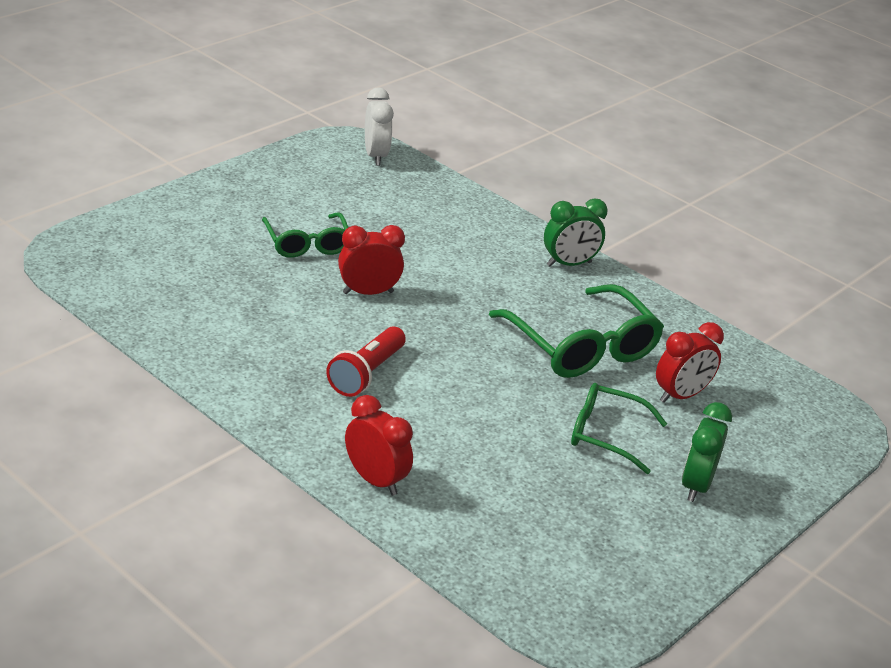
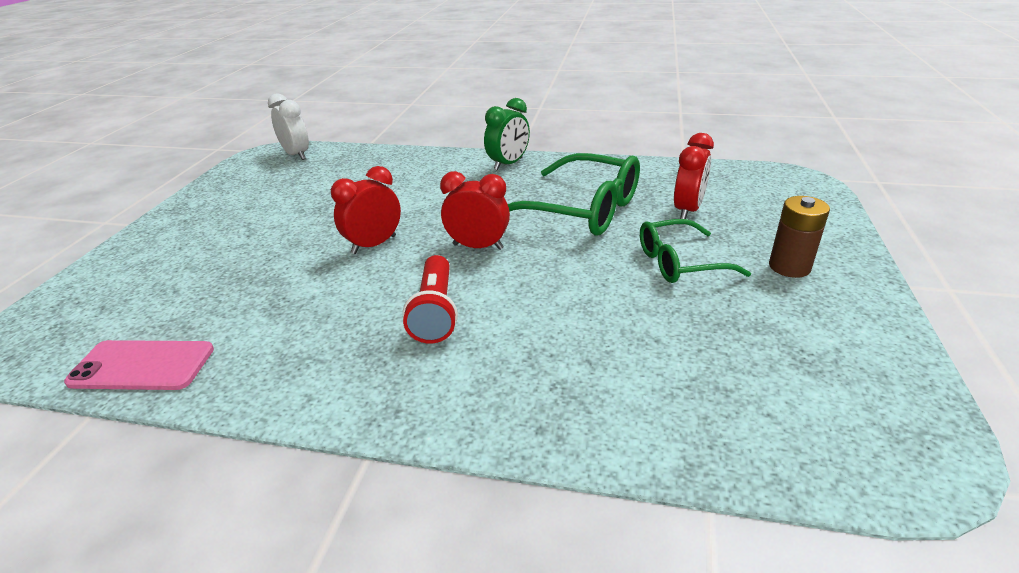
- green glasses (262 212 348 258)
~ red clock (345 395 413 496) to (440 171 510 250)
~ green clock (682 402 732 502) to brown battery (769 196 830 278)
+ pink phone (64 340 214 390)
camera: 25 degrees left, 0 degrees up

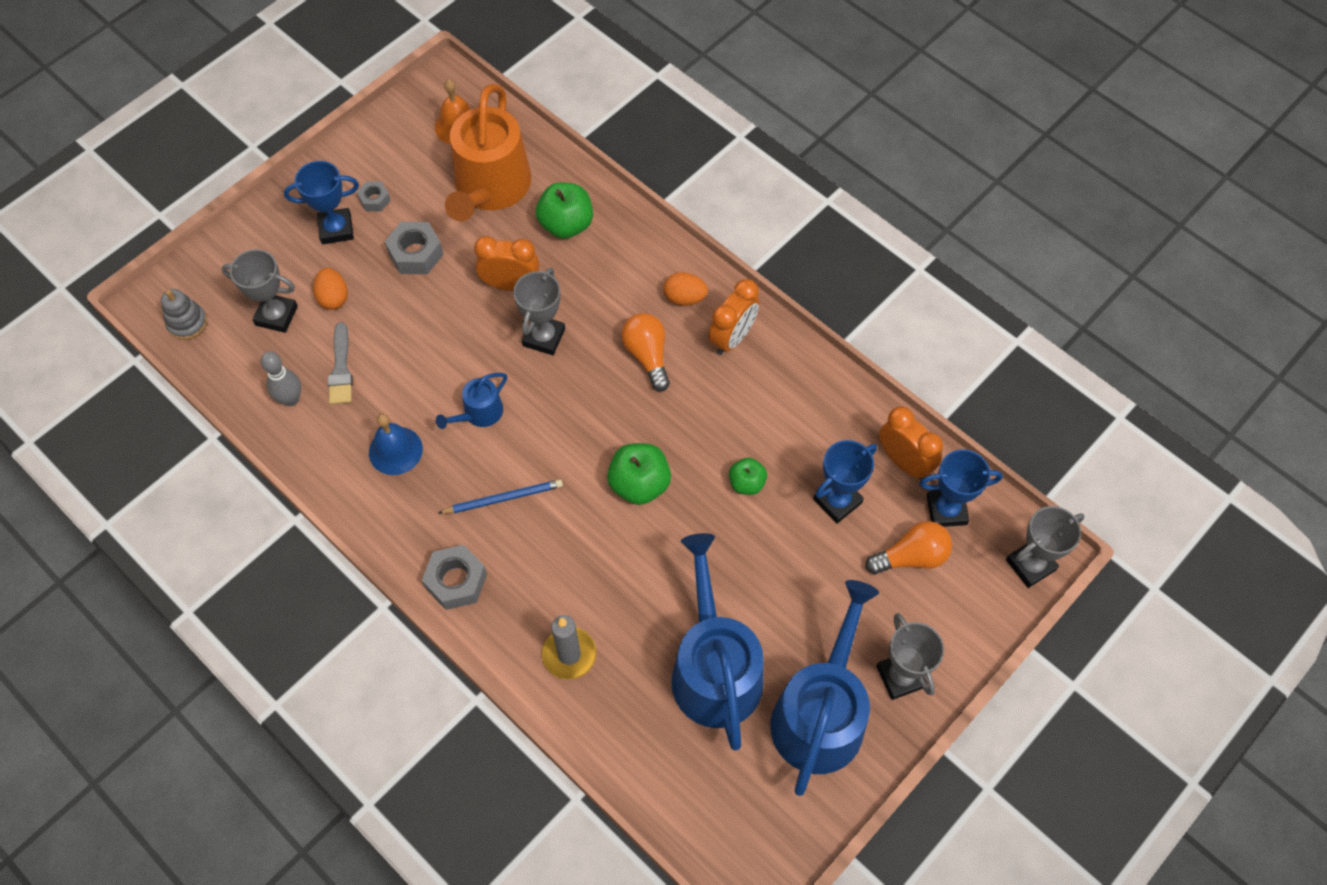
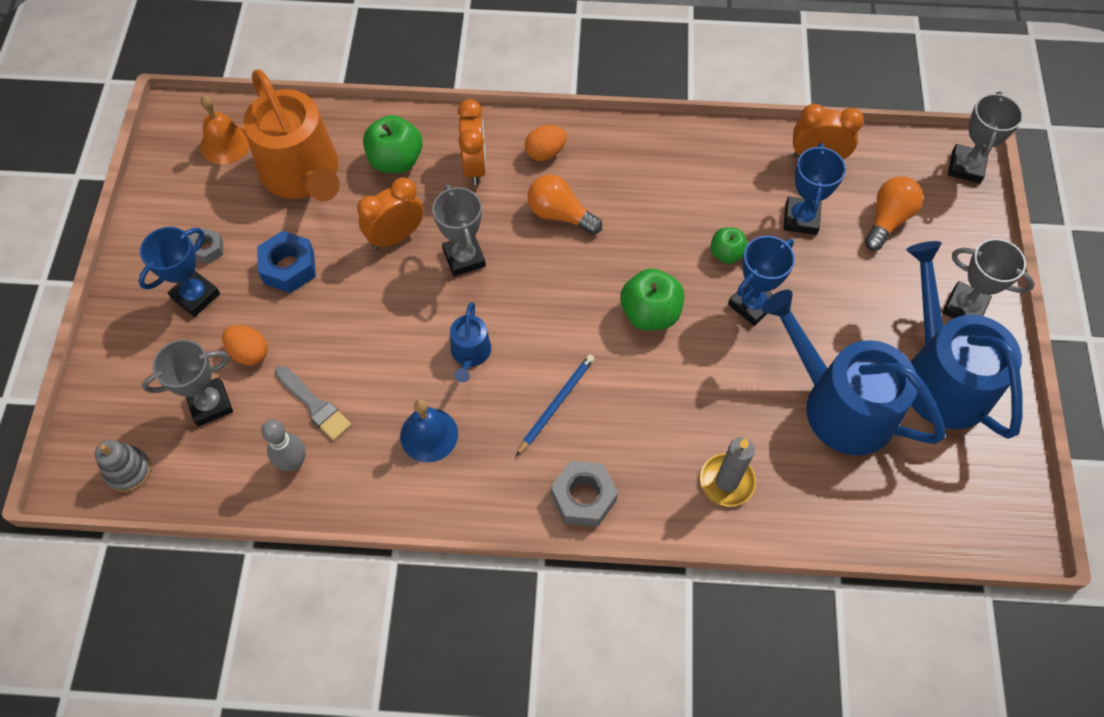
~ grey nut (385 222 444 274) to blue nut (257 231 316 293)
~ orange clock (708 279 760 355) to (457 99 486 185)
~ blue trophy (920 449 1003 527) to (728 236 795 326)
camera: 40 degrees left, 0 degrees up

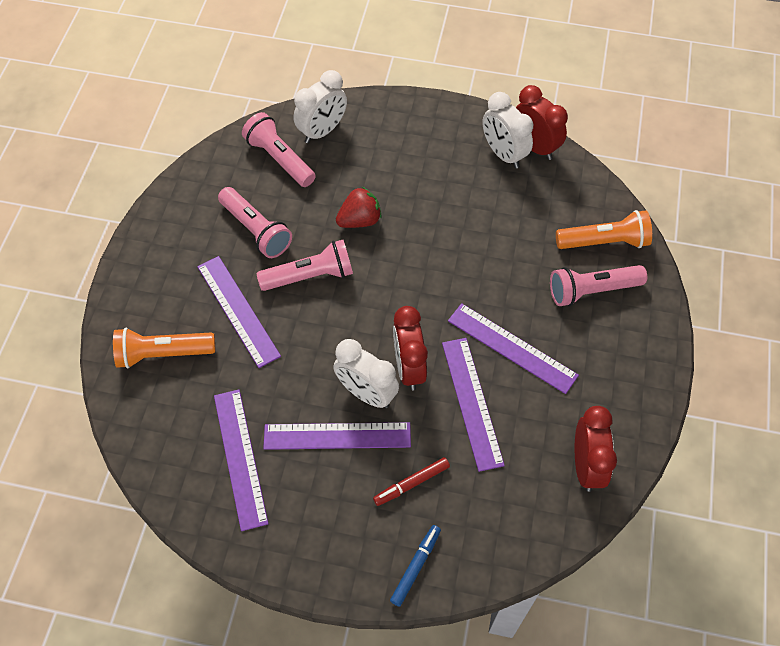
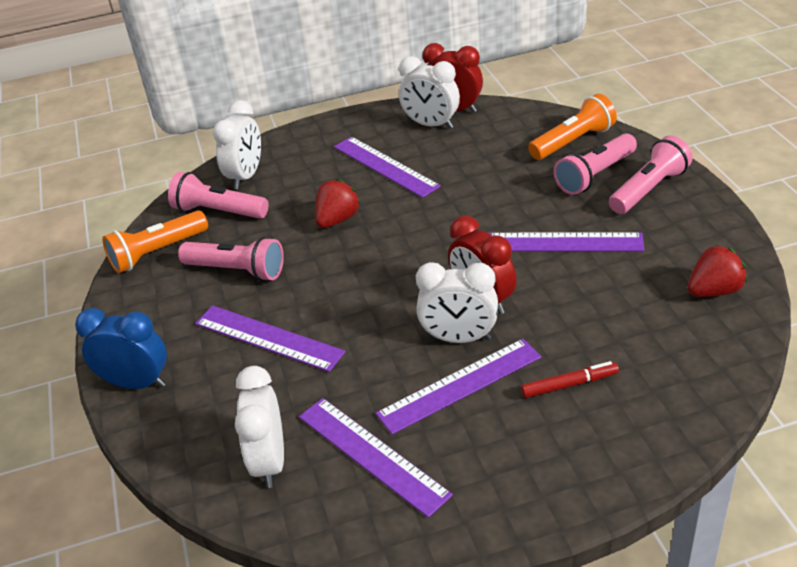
~ orange flashlight (113 328 215 369) to (102 210 208 273)
~ pink flashlight (256 240 353 291) to (609 135 693 214)
~ red marker (373 457 450 506) = (521 361 619 398) 135 degrees counterclockwise
- blue marker (390 525 441 607)
~ purple ruler (442 338 505 472) to (334 137 441 198)
~ red clock (575 406 617 492) to red strawberry (688 245 747 297)
+ blue clock (75 308 167 389)
+ white clock (235 366 284 488)
camera: 25 degrees left, 20 degrees down

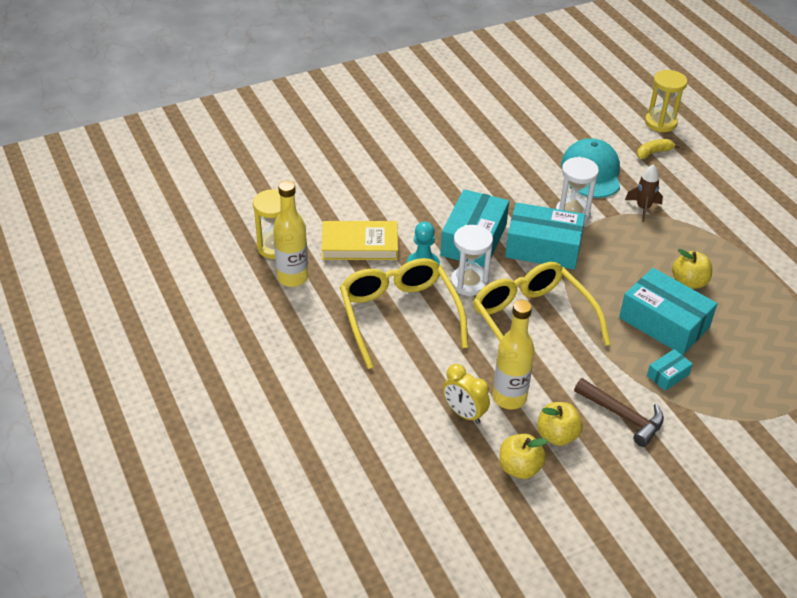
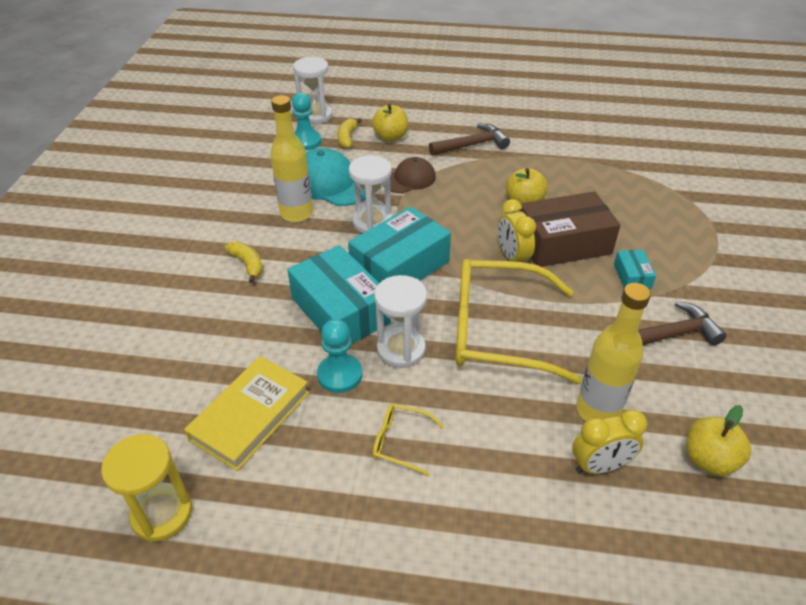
~ yellow bottle (273 181 308 287) to (270 95 313 222)
~ yellow glasses (340 258 468 369) = (373 404 444 476) x0.42
~ yellow apple (537 402 583 446) to (372 104 408 141)
~ turquoise box (619 268 717 355) to brown box (519 191 621 267)
~ brown rocket (625 164 663 222) to brown cap (383 157 436 193)
~ yellow hourglass (645 70 687 132) to white hourglass (293 57 332 124)
+ yellow banana (225 242 263 283)
+ turquoise pawn (292 93 322 150)
+ brown hammer (429 123 510 156)
+ yellow clock (498 199 536 262)
camera: 55 degrees left, 0 degrees up

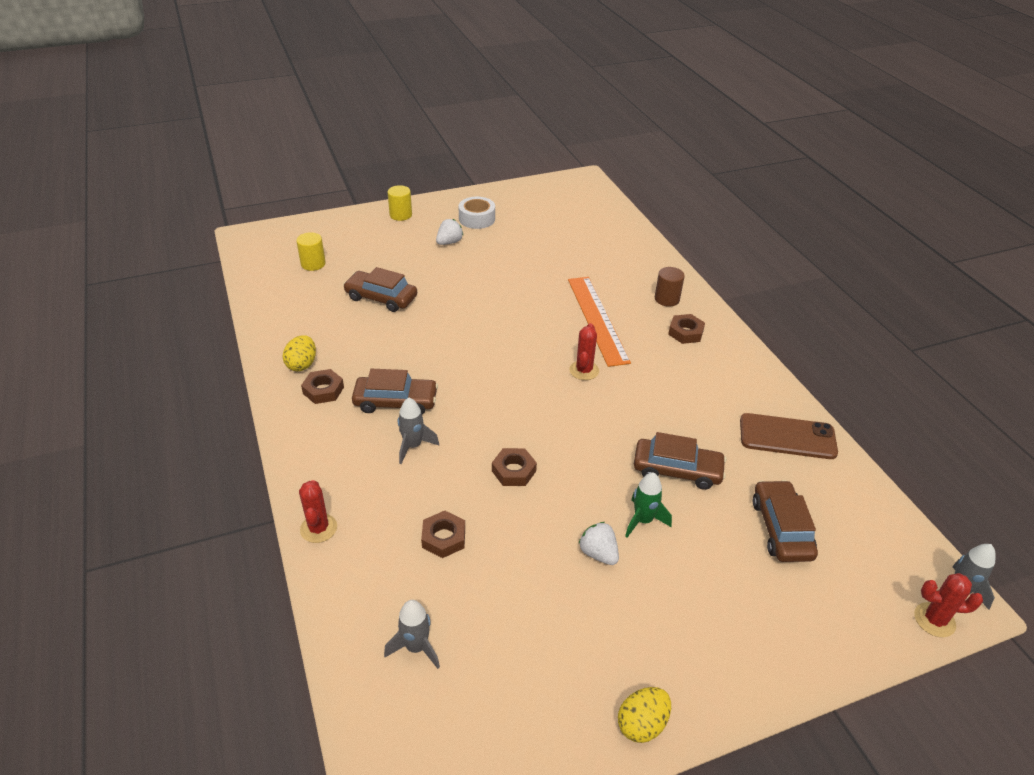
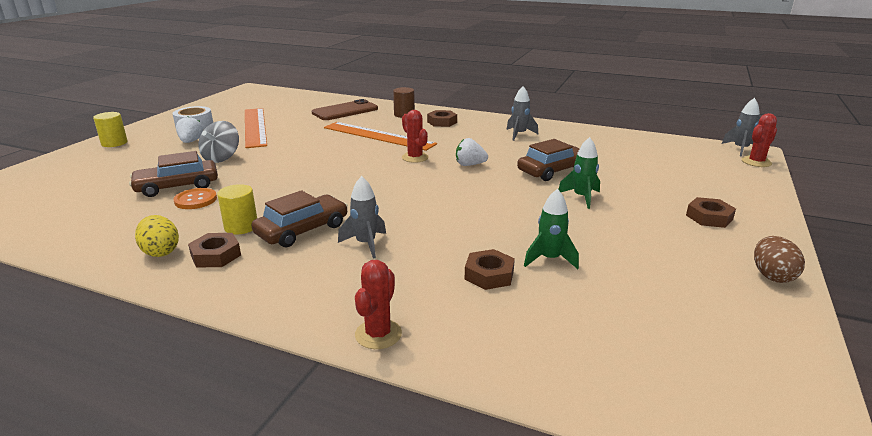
~ yellow cylinder (296 232 326 271) to (217 184 257 235)
~ red cactus (299 480 337 543) = (355 260 402 349) 75 degrees clockwise
~ grey rocket (384 600 440 669) to (507 86 538 141)
~ brown nut (492 448 537 486) to (686 197 736 228)
~ white strawberry (579 522 619 565) to (456 138 488 166)
~ yellow egg (618 687 671 743) to brown egg (754 236 805 283)
~ brown phone (740 413 838 459) to (312 99 378 120)
- brown car (753 480 818 562)
+ orange button (174 188 217 209)
+ grey spinning top (198 121 239 163)
+ orange ruler (245 108 267 148)
+ green rocket (524 189 579 269)
camera: 45 degrees left, 15 degrees down

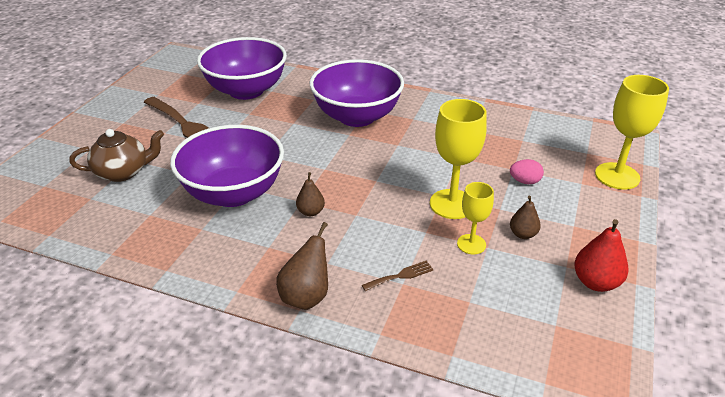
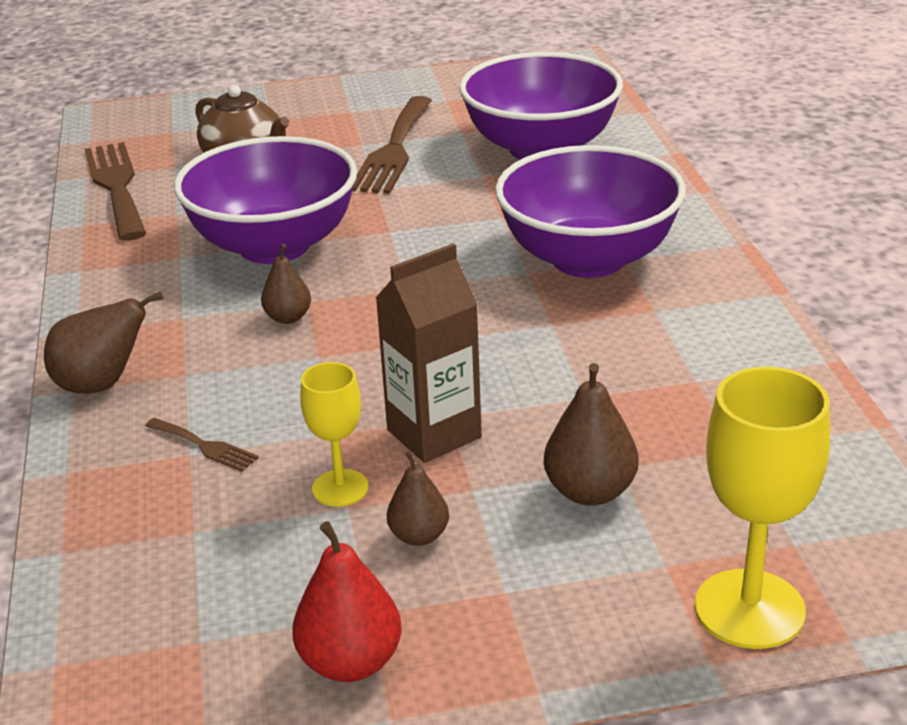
~ yellow goblet (430 99 487 219) to brown carton (376 244 482 463)
~ pink egg (510 159 544 184) to brown pear (544 363 638 506)
+ brown fork (85 142 146 241)
camera: 60 degrees right, 5 degrees down

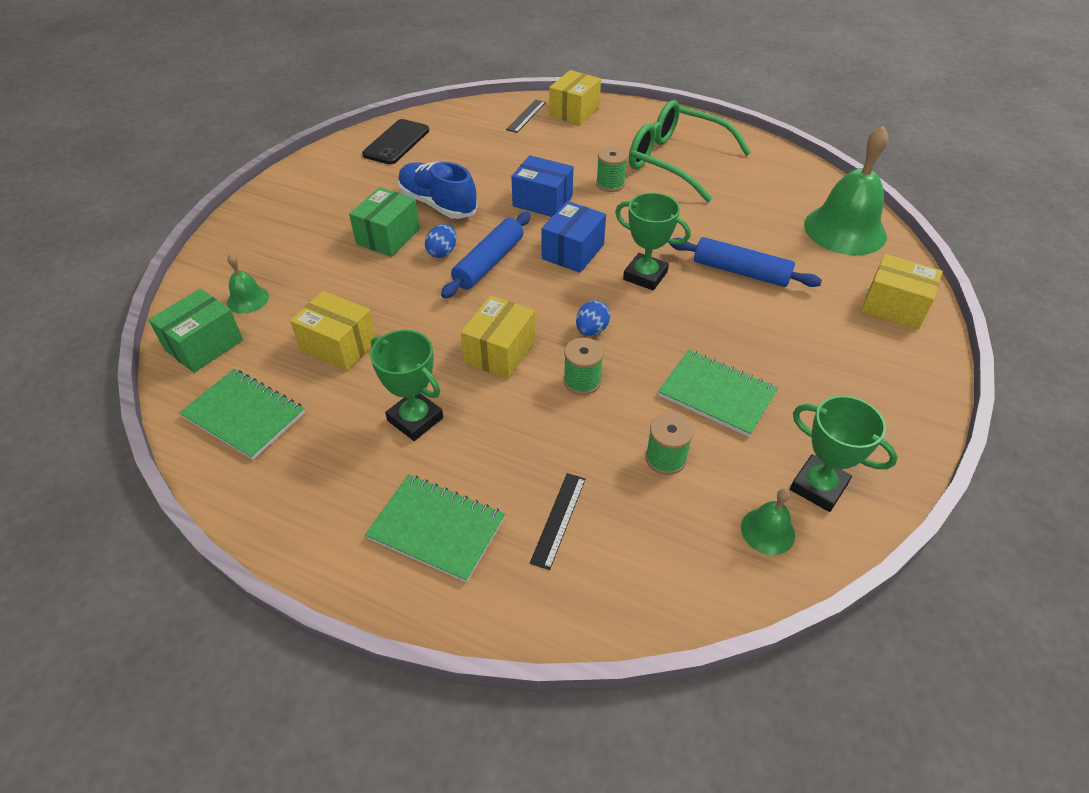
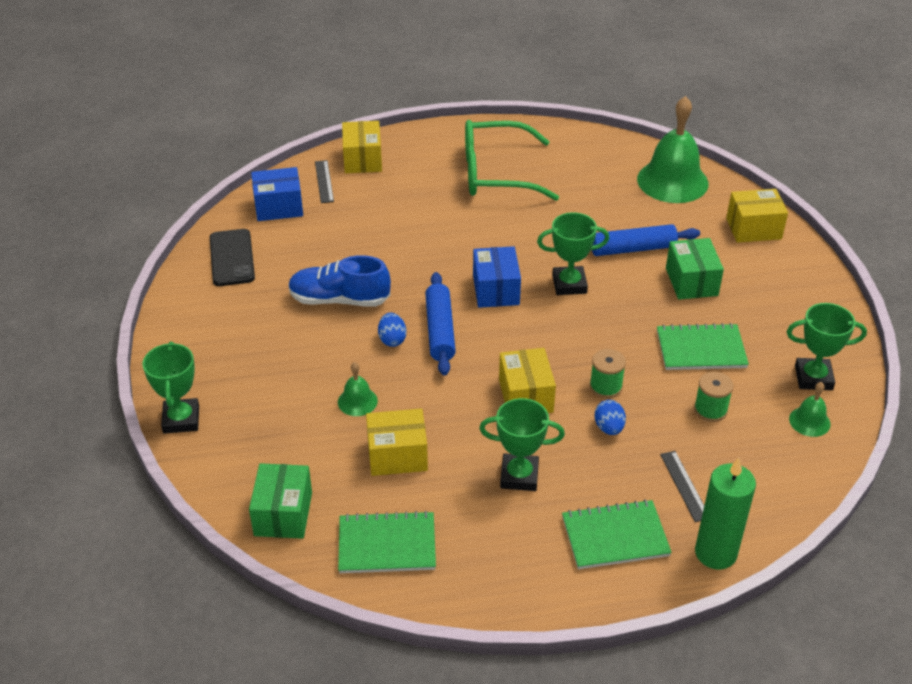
~ green bell (227 254 269 314) to (338 362 378 416)
~ green box (349 187 420 257) to (666 238 724 300)
~ blue box (511 155 573 217) to (251 167 303 221)
~ blue egg (576 300 610 336) to (595 400 626 435)
- green spool (596 147 628 192)
+ green trophy (143 341 199 434)
+ green candle (695 458 756 570)
camera: 35 degrees left, 5 degrees down

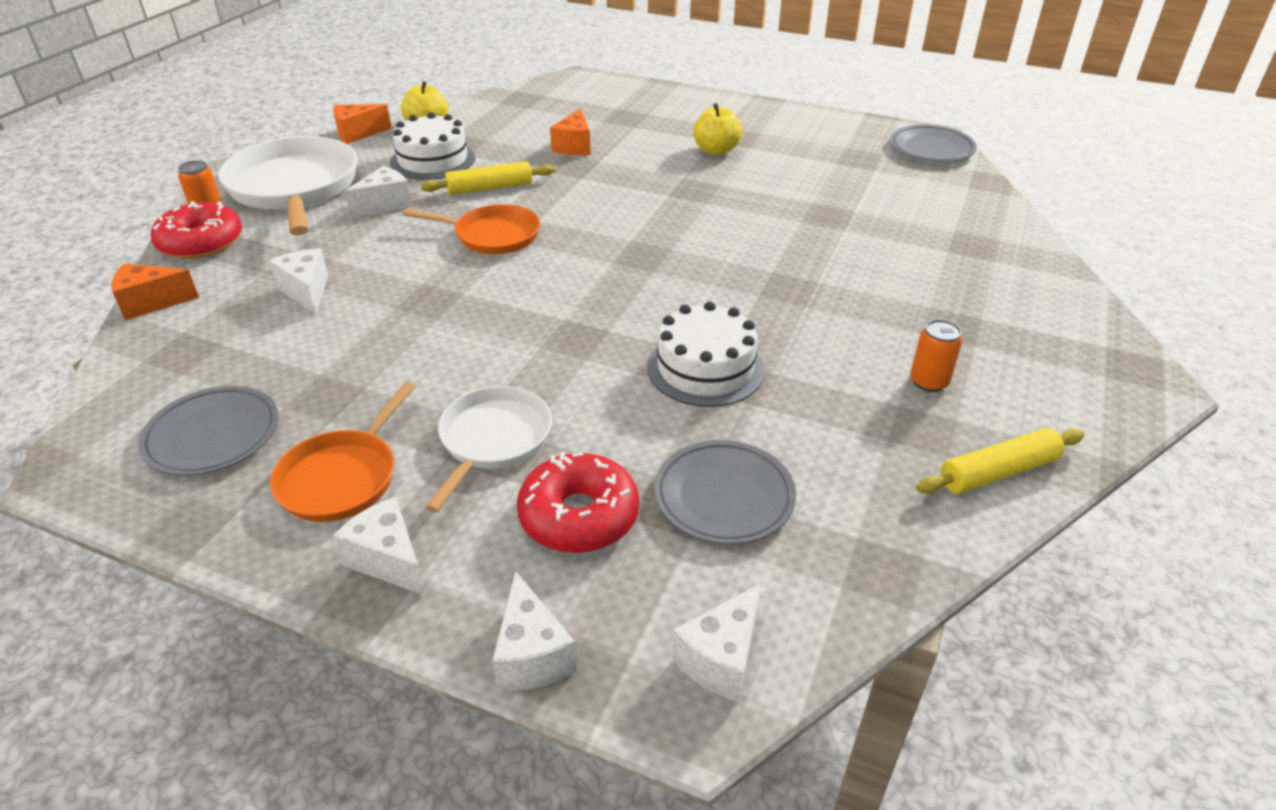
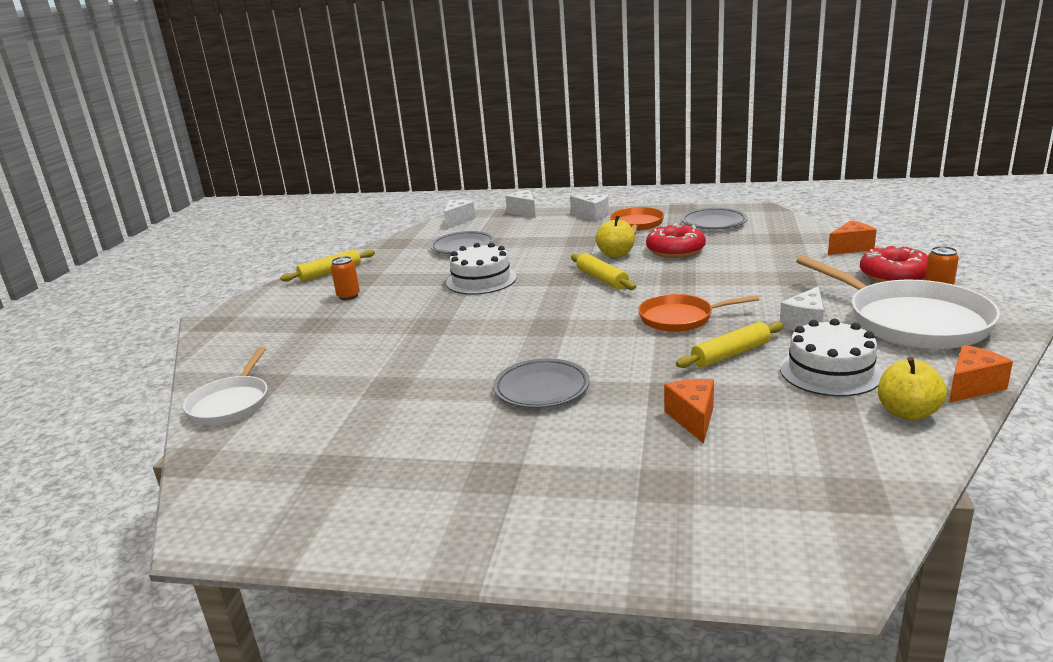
- white cheese (269 248 328 314)
~ white pan (425 386 552 513) to (183 347 268 425)
~ red donut (517 452 639 553) to (646 223 706 258)
~ yellow apple (693 103 742 156) to (595 216 635 258)
~ grey plate (890 124 977 162) to (493 358 590 408)
+ yellow rolling pin (571 253 636 290)
camera: 170 degrees right, 15 degrees down

